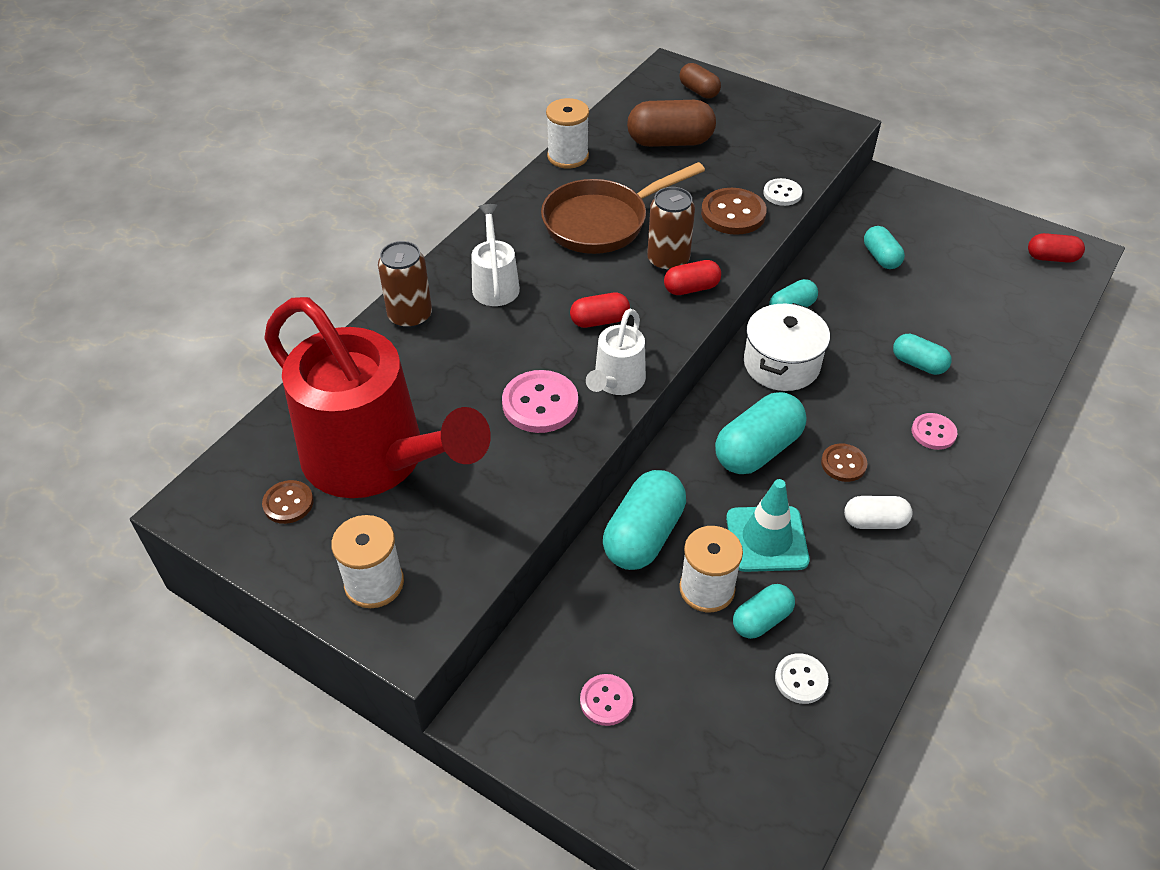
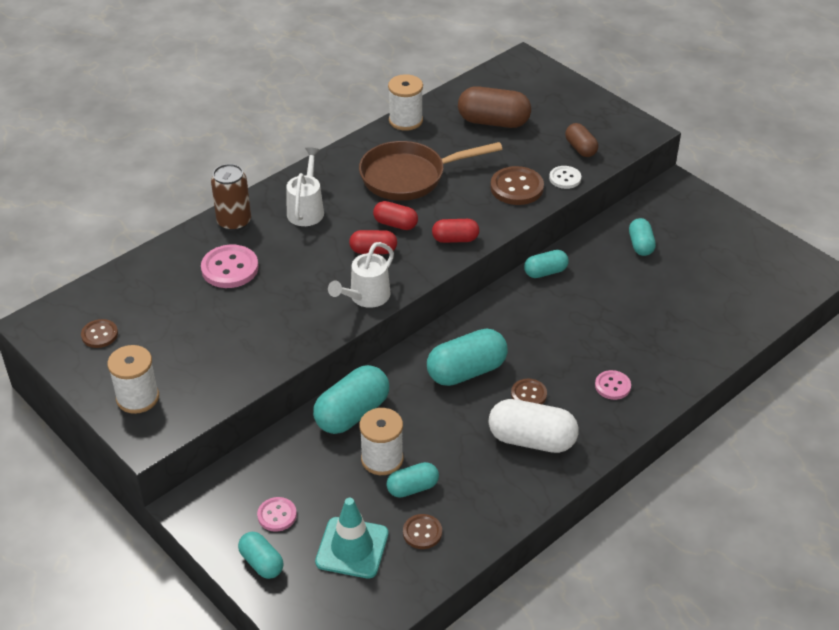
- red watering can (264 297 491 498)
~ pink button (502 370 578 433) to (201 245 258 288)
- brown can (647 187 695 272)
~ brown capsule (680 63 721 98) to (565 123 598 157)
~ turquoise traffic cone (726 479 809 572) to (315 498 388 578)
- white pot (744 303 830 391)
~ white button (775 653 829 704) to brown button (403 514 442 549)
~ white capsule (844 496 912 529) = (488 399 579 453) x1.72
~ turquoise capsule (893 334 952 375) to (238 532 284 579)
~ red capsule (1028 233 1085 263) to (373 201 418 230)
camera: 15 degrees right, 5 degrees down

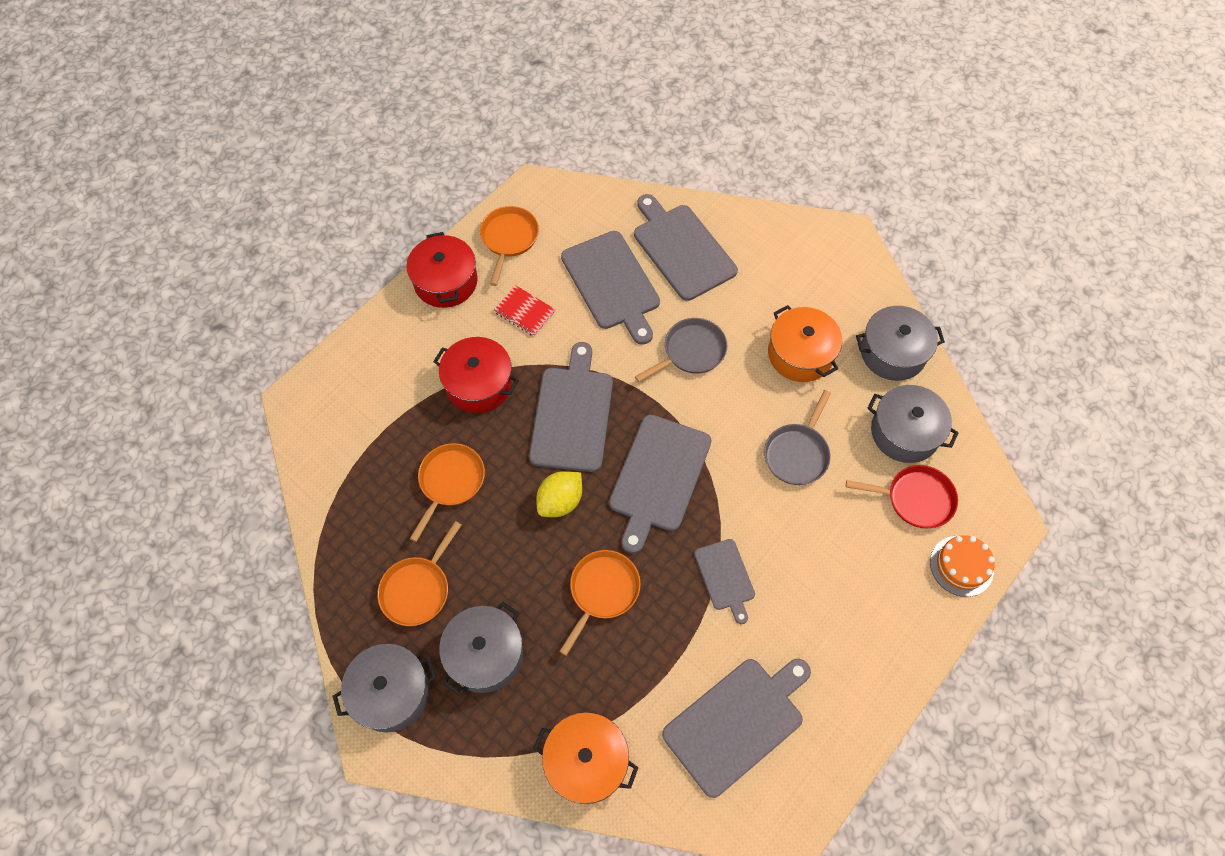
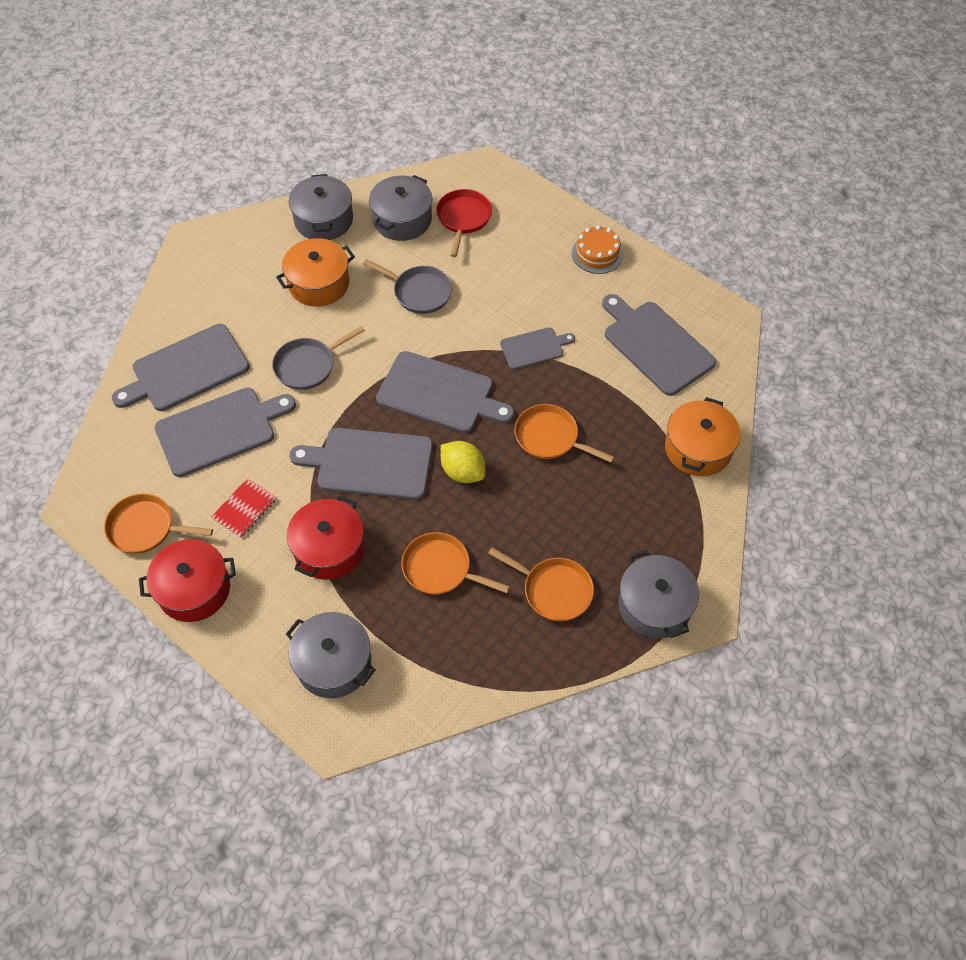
~ grey pot (439 602 523 696) to (286 612 375 698)
~ grey pan (635 318 727 382) = (272 326 365 390) 90 degrees counterclockwise
~ orange cake (930 535 995 597) to (572 225 624 274)
camera: 90 degrees left, 5 degrees down

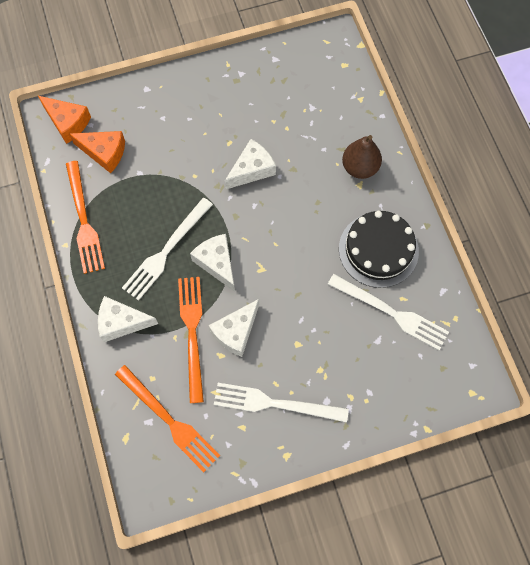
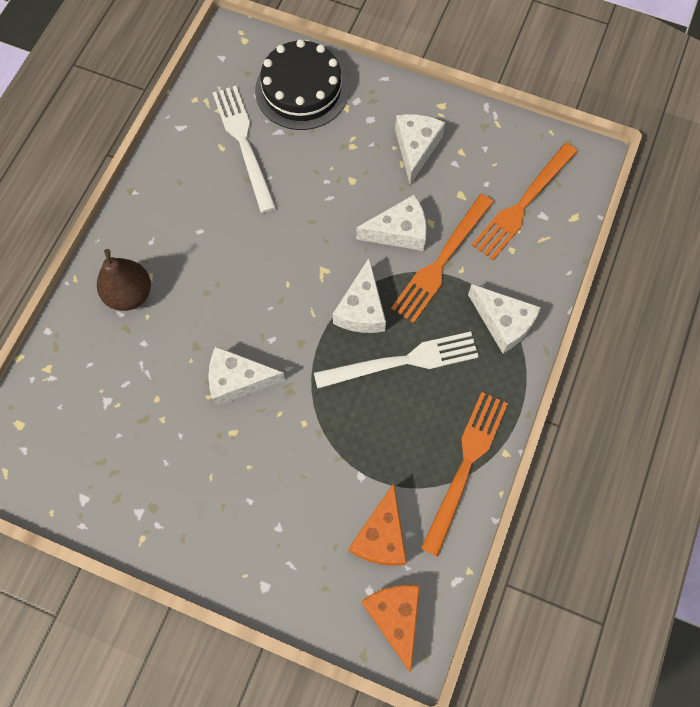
~ orange cheese (69 131 125 173) = (349 483 407 566) 135 degrees counterclockwise
~ orange fork (115 365 220 472) = (471 143 578 260) 135 degrees counterclockwise
~ white fork (214 383 349 422) to white cheese (395 114 445 185)
~ black cake (339 211 419 288) to (255 39 349 130)
camera: 140 degrees left, 0 degrees up

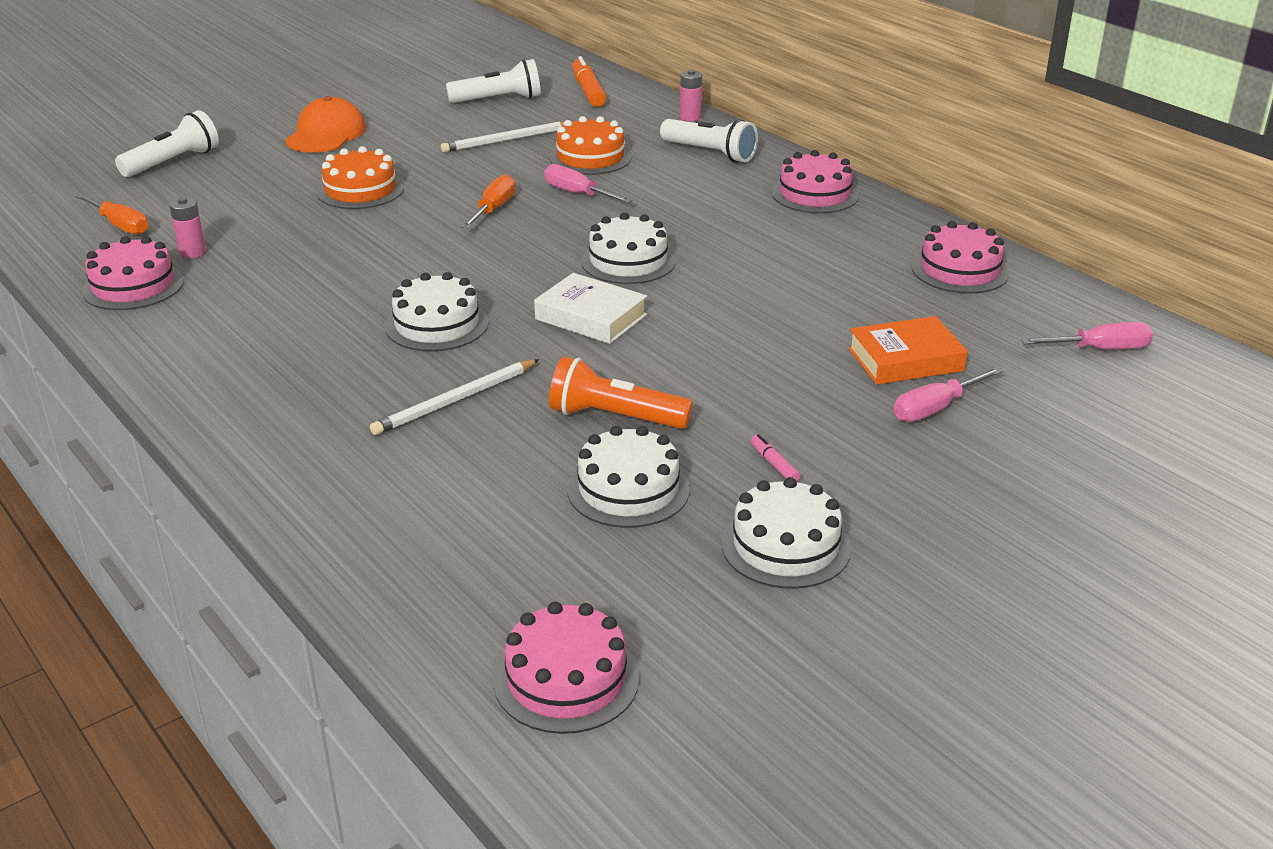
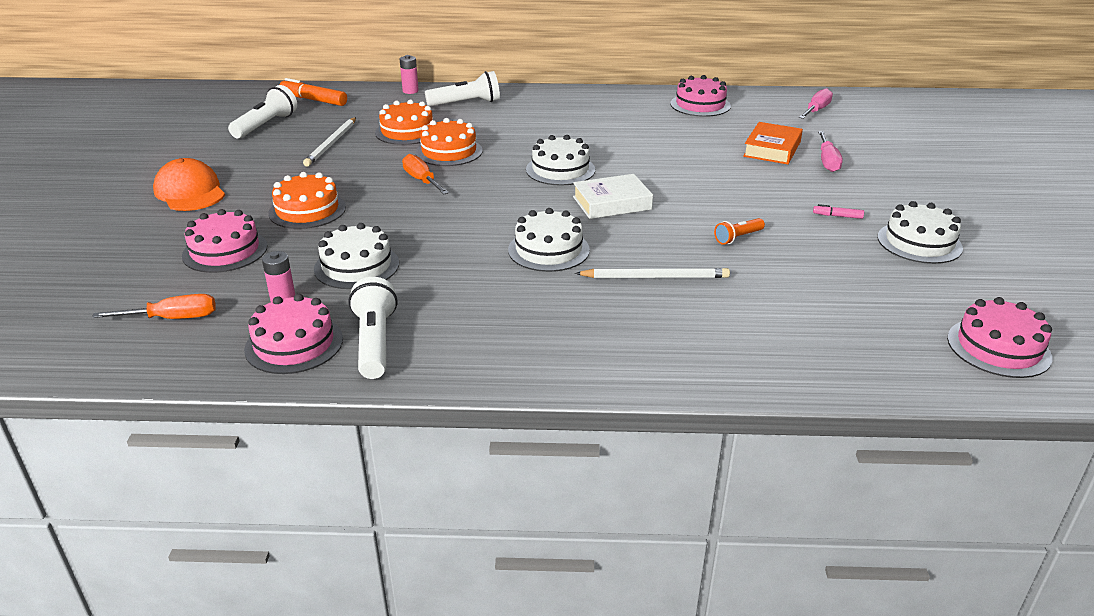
~ white flashlight (115 110 219 177) to (348 277 398 379)
~ white pencil (370 359 539 435) = (575 268 730 278) 90 degrees counterclockwise
~ pink screwdriver (544 164 632 203) to orange cake (415 118 483 166)
~ orange flashlight (549 357 693 429) = (714 218 765 245) x0.57
~ white cake (567 426 690 528) to (314 223 399 289)
~ pink cake (772 150 859 213) to (182 209 268 273)
camera: 50 degrees left, 0 degrees up

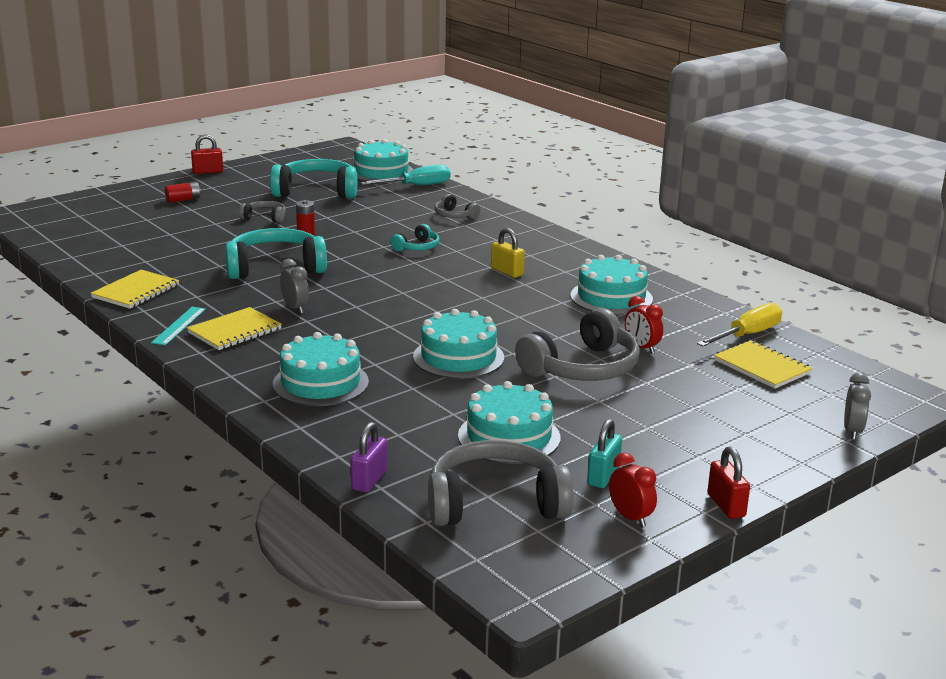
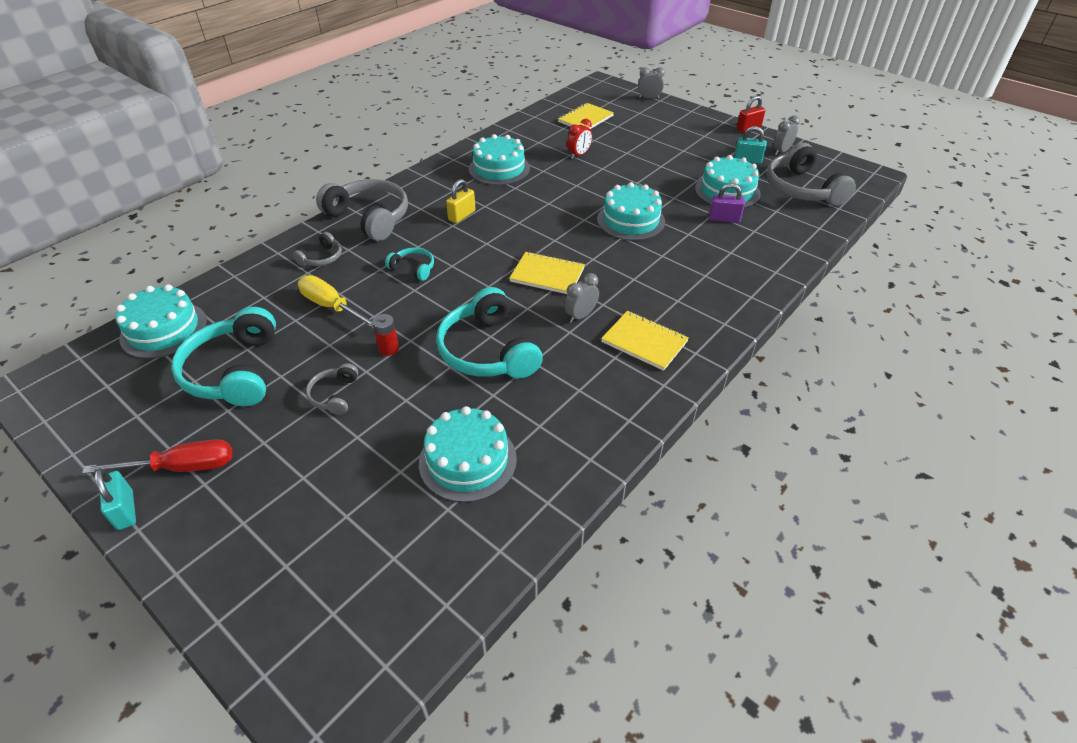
~ yellow notebook (91 270 179 309) to (509 252 585 294)
- turquoise ruler (151 307 206 345)
- red battery (165 182 201 203)
~ red padlock (191 134 223 174) to turquoise padlock (94 468 136 530)
~ turquoise cake (273 332 369 406) to (419 406 517 503)
~ purple padlock (351 422 388 493) to (709 183 745 223)
- turquoise screwdriver (361 165 450 185)
~ grey headphones (515 308 640 381) to (316 179 408 241)
~ red clock (609 453 657 527) to grey clock (773 115 800 155)
~ yellow screwdriver (697 303 782 346) to (298 275 374 329)
+ red screwdriver (82 439 232 474)
camera: 100 degrees left, 20 degrees up

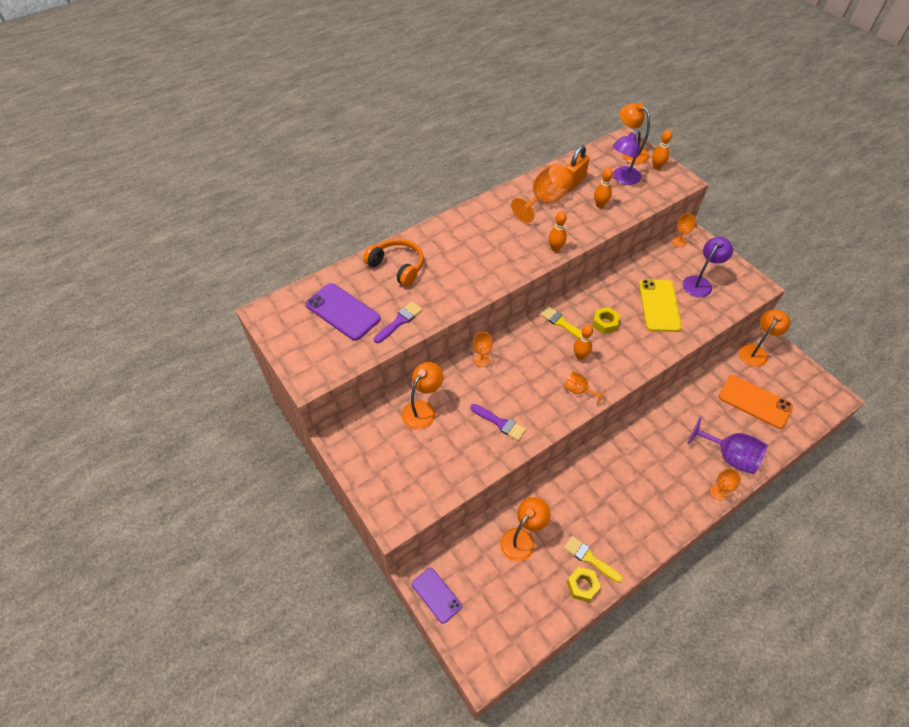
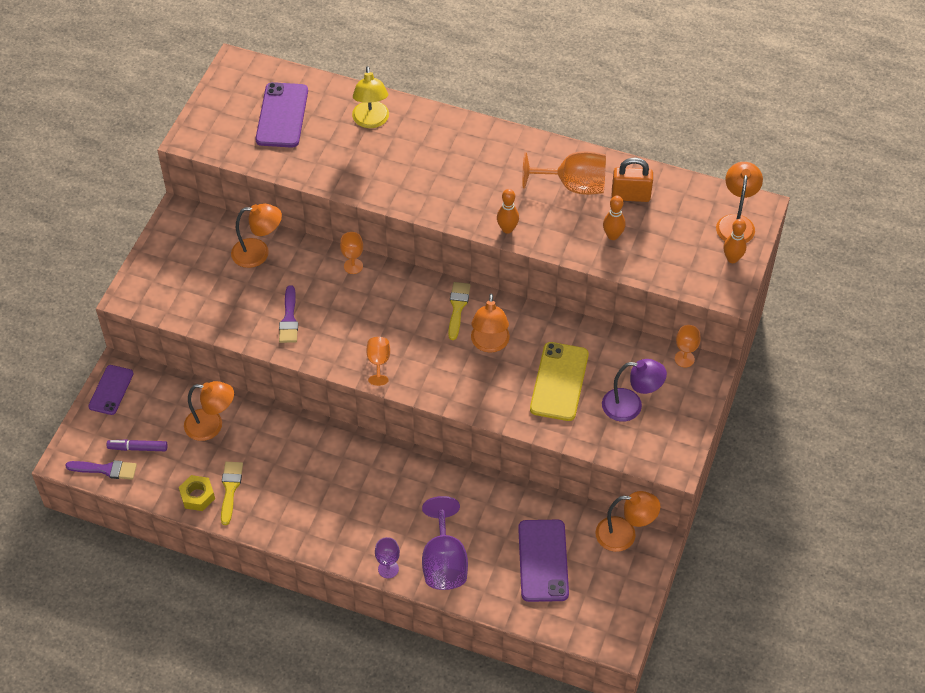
~ orange headphones (363 238 424 286) to yellow lamp (352 66 389 128)
~ purple brush (374 301 422 343) to (65 460 137 480)
- orange bowling pin (574 325 593 360)
~ yellow nut (592 307 620 334) to orange lamp (471 294 510 353)
- purple lamp (613 131 641 185)
~ yellow phone (639 279 682 332) = (530 342 589 421) 45 degrees counterclockwise
~ orange goblet (710 469 741 501) to purple goblet (375 537 400 578)
~ orange phone (719 375 793 429) to purple phone (518 520 569 602)
+ purple marker (106 439 168 451)
camera: 55 degrees right, 0 degrees up

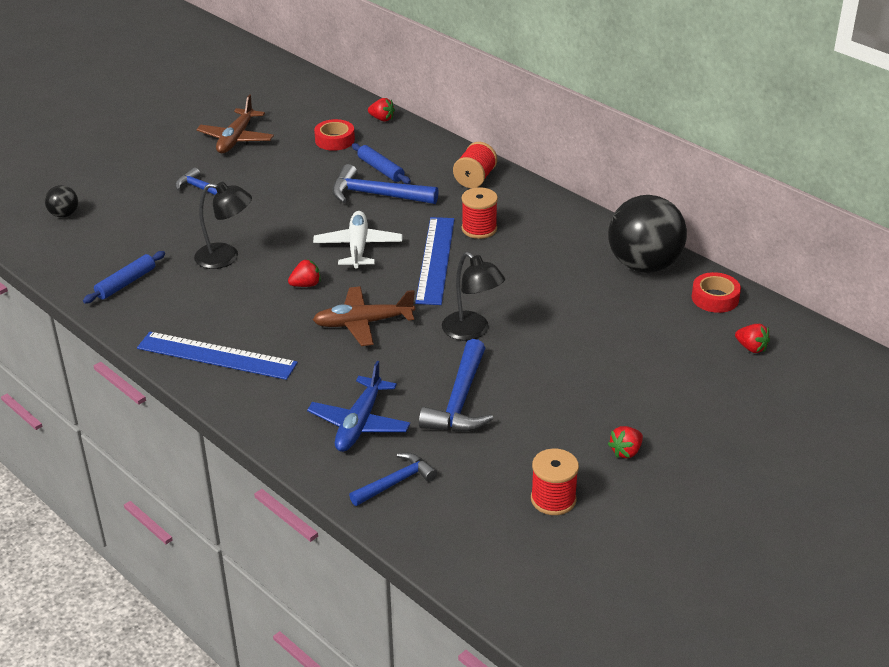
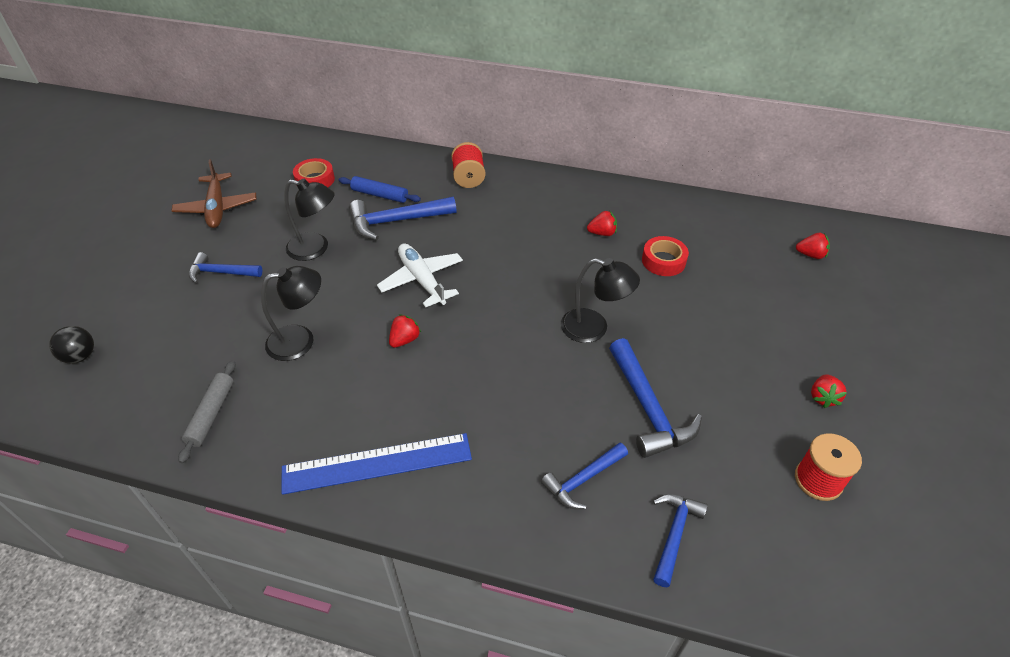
~ blue rolling pin (83 251 165 303) to grey rolling pin (178 360 236 463)
~ blue plane (307 361 410 452) to blue hammer (541 443 628 509)
- brown plane (313 286 415 346)
~ red strawberry (368 98 395 121) to (587 211 617 236)
- blue ruler (415 217 455 305)
- red spool (462 187 498 239)
- black ball (608 195 687 273)
~ red tape (692 272 741 313) to (642 236 689 276)
+ black lamp (284 179 335 261)
camera: 30 degrees left, 10 degrees up

